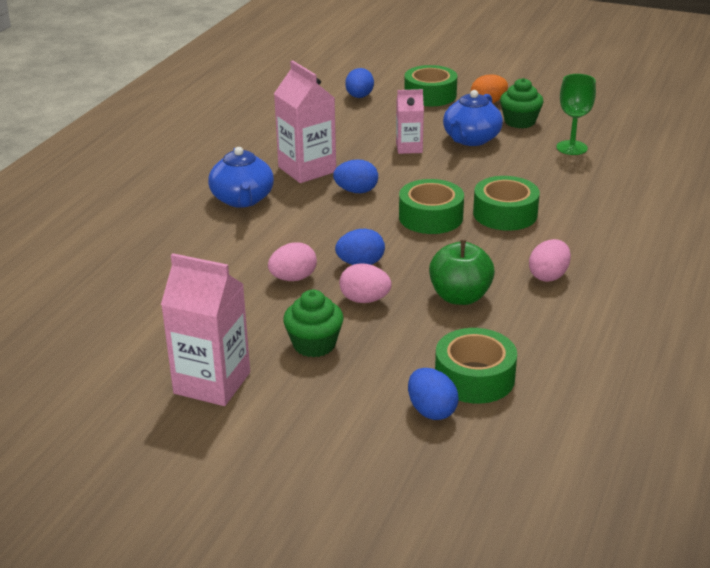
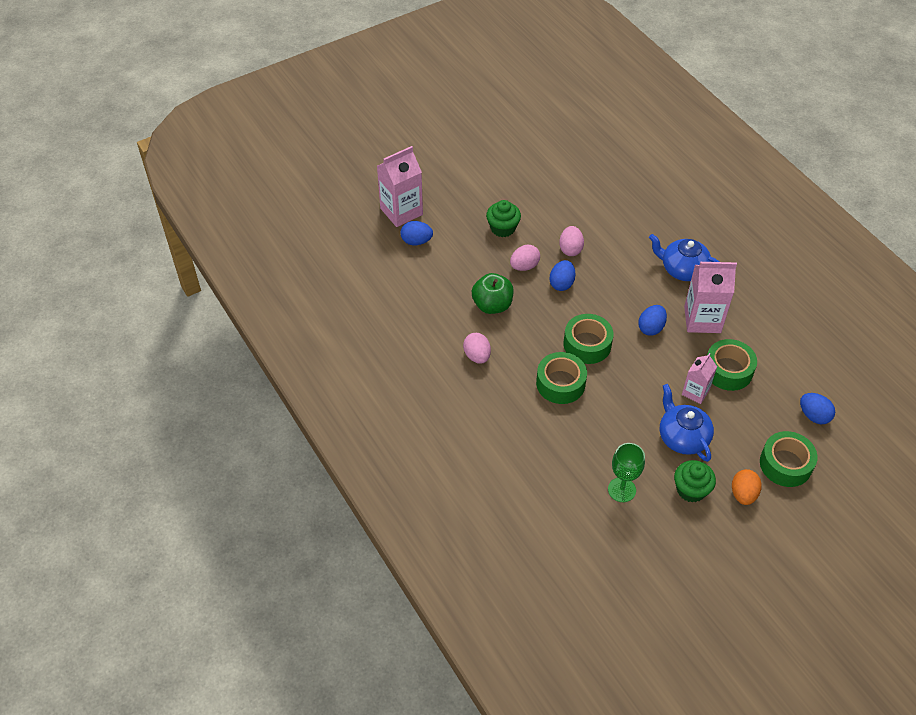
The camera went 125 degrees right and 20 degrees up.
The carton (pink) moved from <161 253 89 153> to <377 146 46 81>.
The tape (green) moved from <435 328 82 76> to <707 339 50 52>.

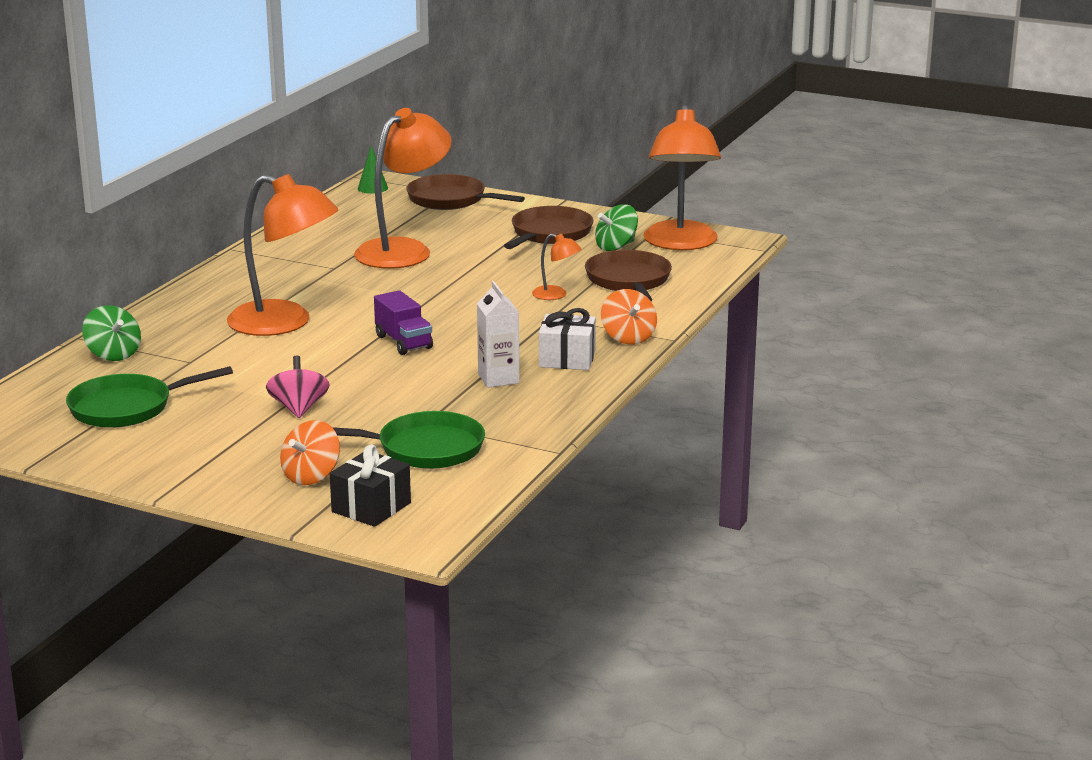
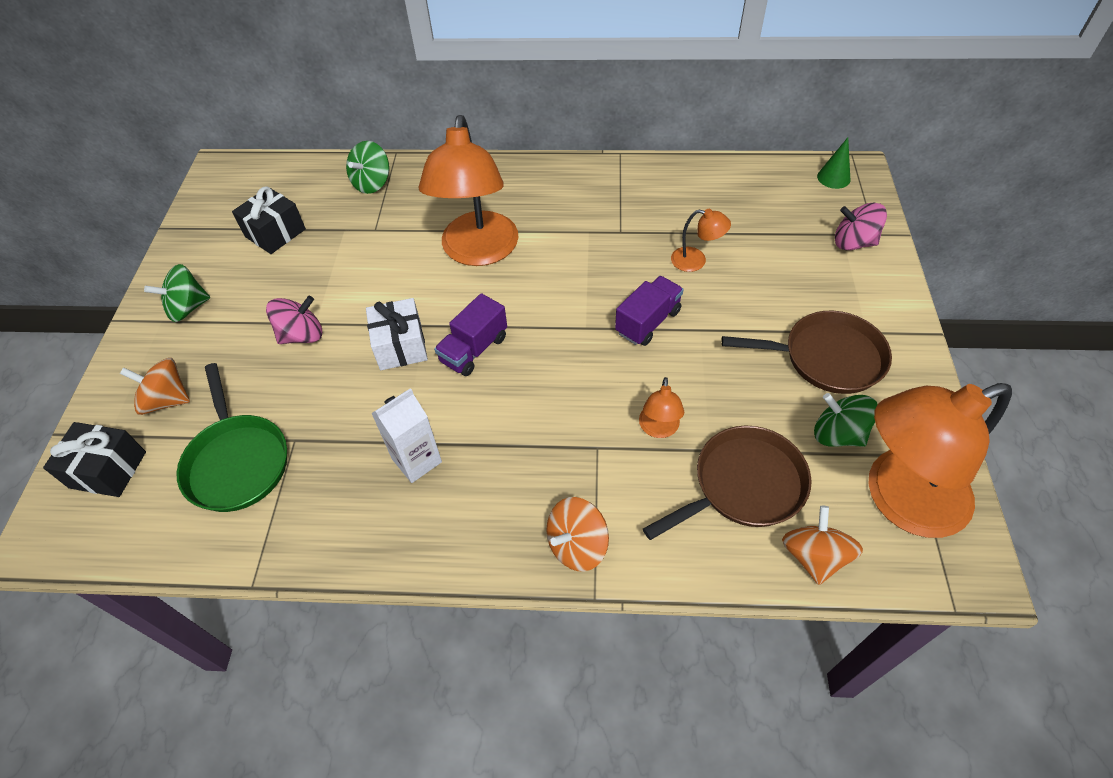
The camera went 70 degrees right and 30 degrees up.
The pan (green) at <66 366 167 62> was replaced by the gift (black) at <232 187 74 67>.
The lamp (orange) at <354 108 98 161> changed to 0.43 times the size.
The pan (brown) at <406 174 119 36> was replaced by the spinning top (pink) at <835 203 52 47>.
The gift (white) moved from <539 308 57 62> to <366 298 62 72>.
The spinning top (green) at <144 264 66 58> appeared.
The truck (purple) at <615 276 69 70> appeared.
The spinning top (orange) at <782 506 81 79> appeared.

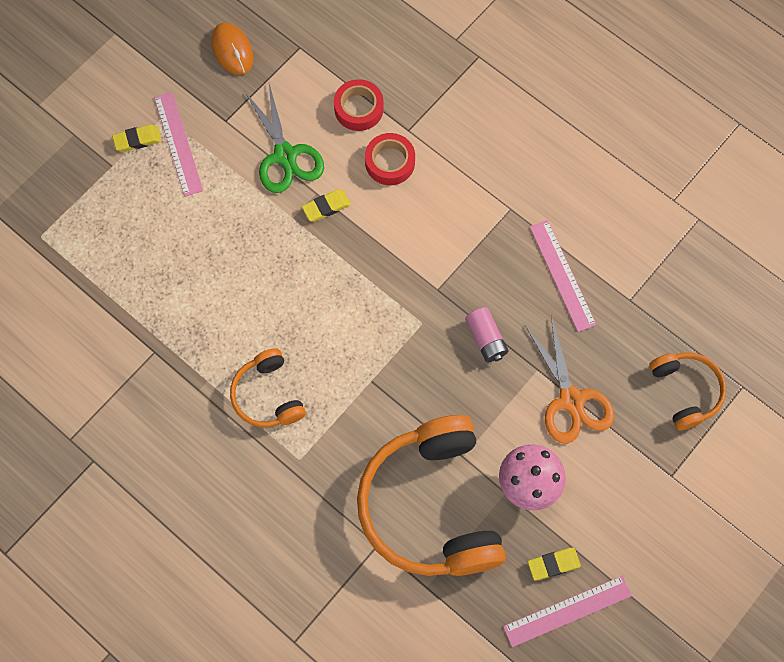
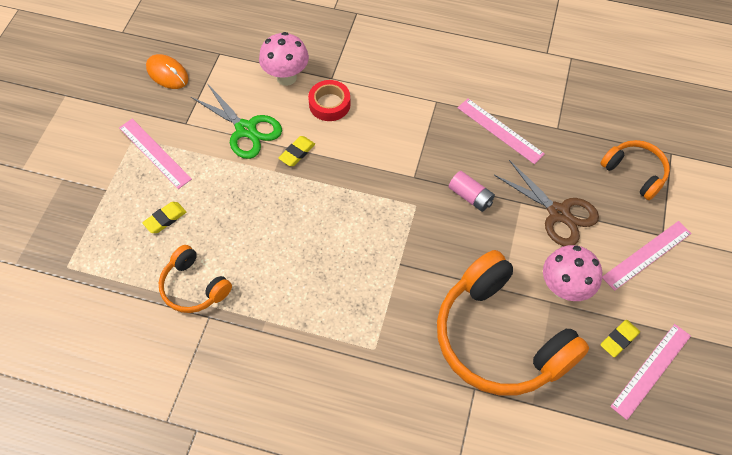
The camera went 25 degrees left and 10 degrees down.
The eraser (yellow) moved from <112 125 50 27> to <142 202 44 31>.
The headphones (orange) moved from <230 348 76 79> to <159 245 73 68>.
The tape (red) at <334 79 49 52> was replaced by the mushroom (pink) at <259 32 50 54>.
The scissors (orange) at <525 316 89 128> became the scissors (brown) at <494 160 105 86>.
The ruler (pink) at <602 221 90 70> appeared.

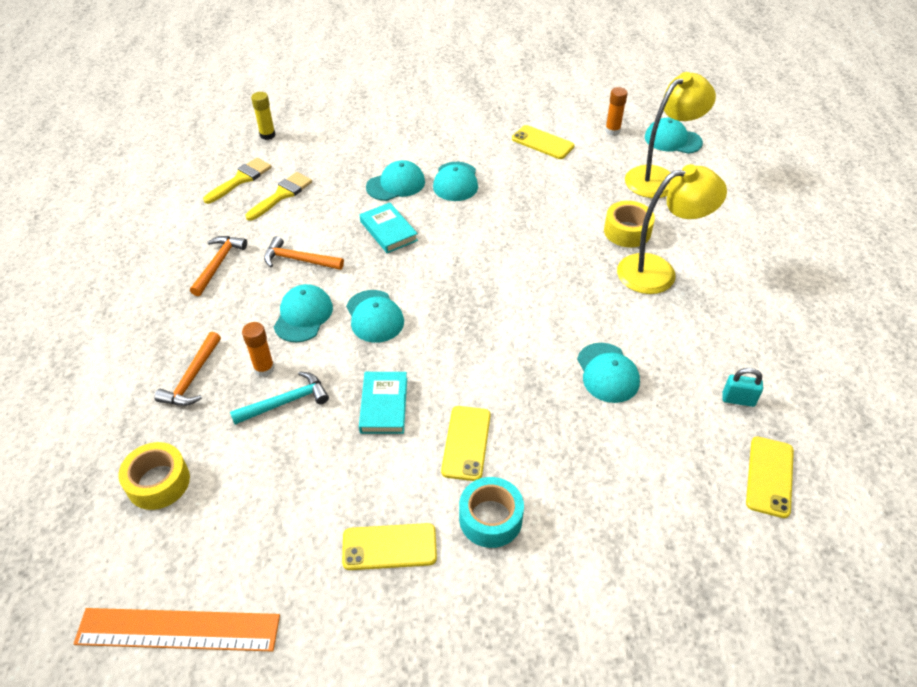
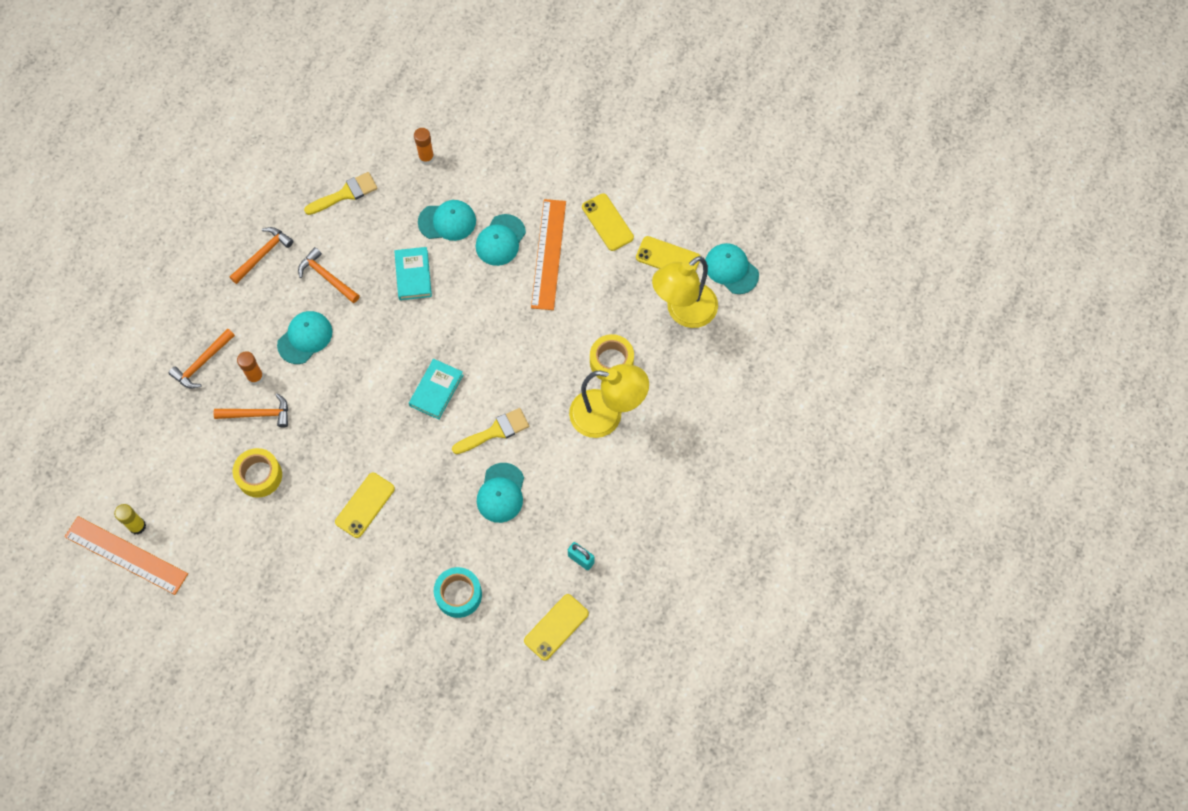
The camera went 25 degrees right and 20 degrees up.
The tape (yellow) moved from <118 442 72 68> to <233 448 49 50>.
The brush (yellow) moved from <203 158 69 46> to <452 408 77 46>.
The hammer (turquoise) at <230 372 99 53> became the hammer (orange) at <213 393 75 35>.
The glue stick (yellow) moved from <251 92 25 48> to <114 504 32 30>.
The phone (yellow) moved from <342 523 95 47> to <636 236 64 35>.
The cap (turquoise) at <346 290 58 53> disappeared.
The book (turquoise) moved from <359 372 48 62> to <409 359 54 60>.
The tape (turquoise) moved from <459 477 65 71> to <434 567 48 51>.
The glue stick (orange) moved from <605 87 23 48> to <414 128 20 37>.
The lamp (yellow) at <625 72 91 126> turned 150 degrees clockwise.
The ruler (orange) at <531 199 35 111> appeared.

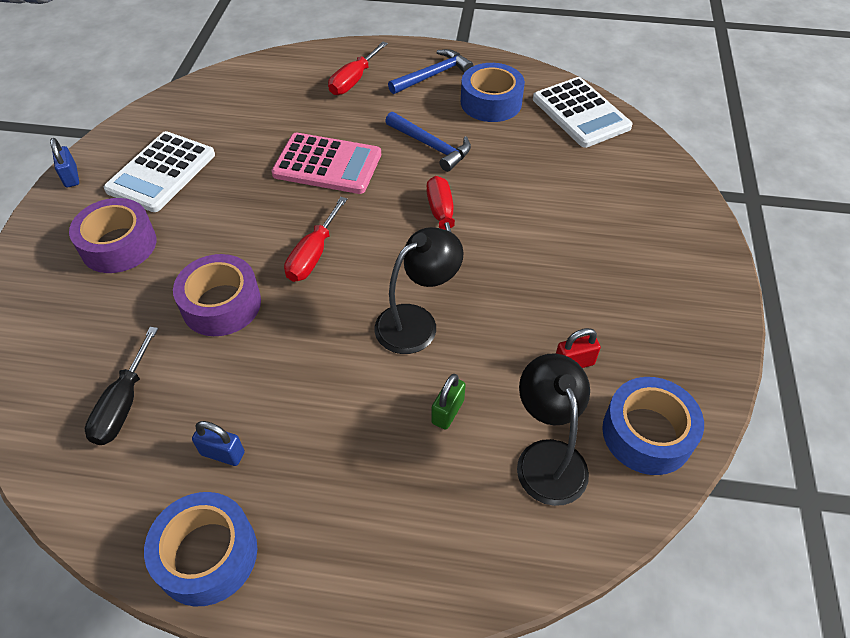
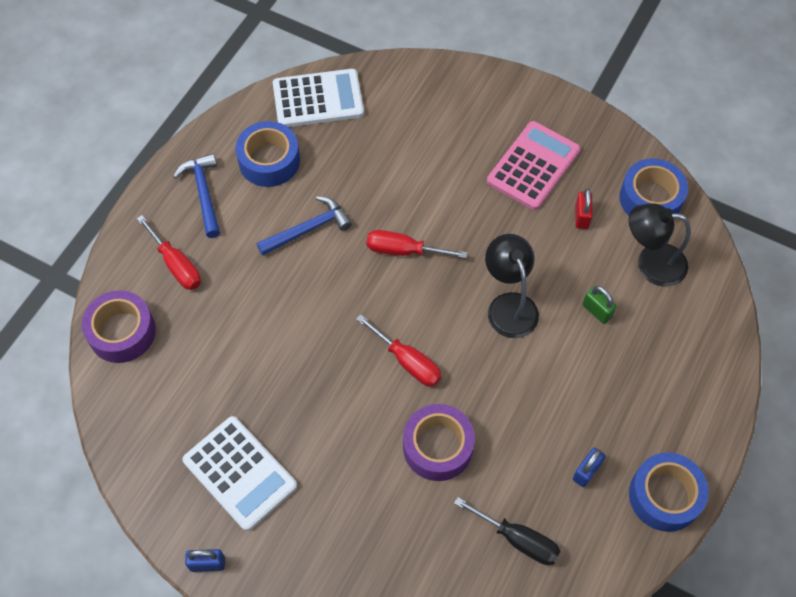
The camera went 70 degrees left and 10 degrees up.
The tape (purple) moved from <69 198 87 75> to <82 290 74 73>.
The calculator (pink) moved from <271 133 110 61> to <487 121 94 89>.

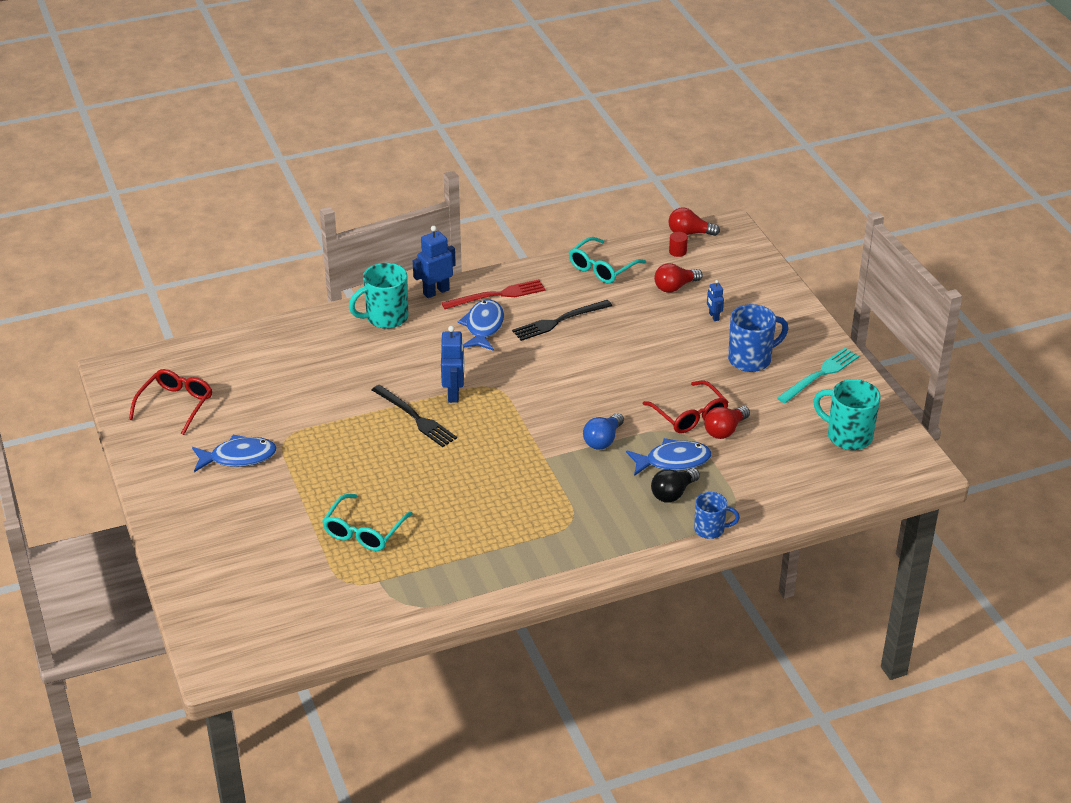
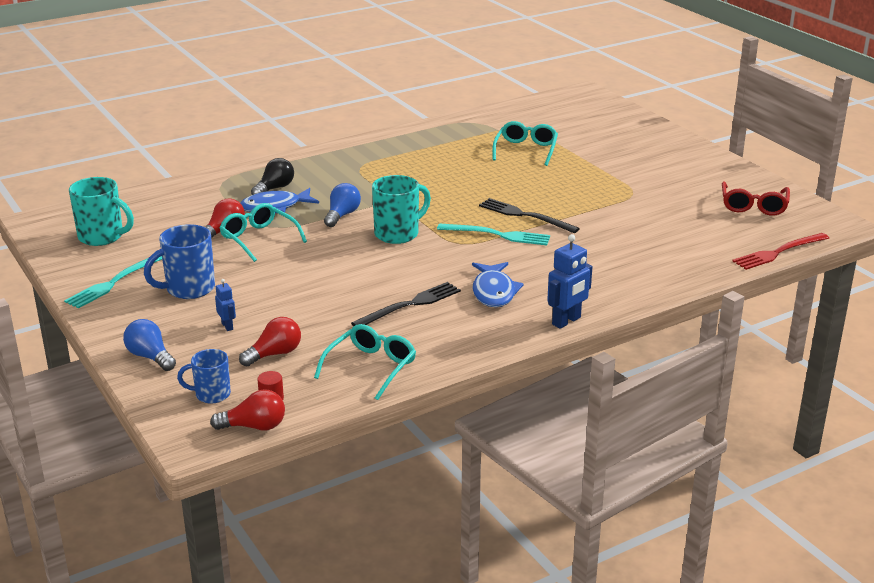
The camera went 170 degrees right and 10 degrees down.
The fish (blue) at <192 435 85 37> disappeared.
The mug (turquoise) moved from <349 263 59 66> to <372 175 59 69>.
The robot (blue) at <441 326 24 77> was replaced by the fork (turquoise) at <437 223 113 22>.
The fork (red) moved from <442 279 103 30> to <732 233 97 37>.
The glasses (red) at <643 380 85 53> became the glasses (turquoise) at <220 203 87 59>.
The mug (blue) moved from <694 492 46 47> to <177 349 54 54>.
The light bulb (blue) at <123 319 53 52> appeared.

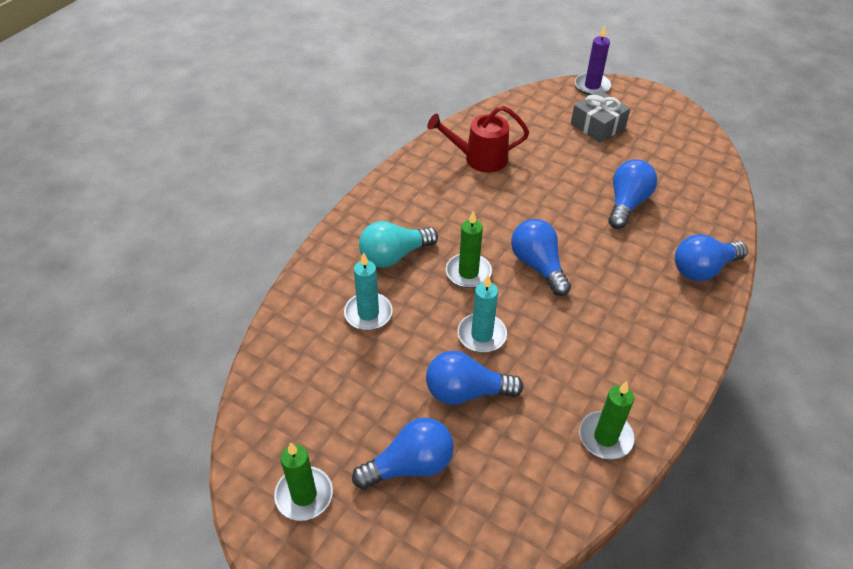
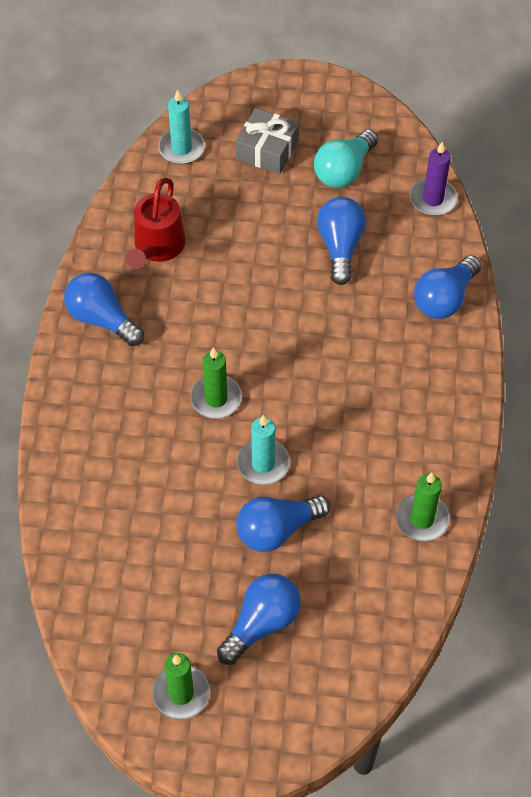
The camera went 25 degrees left and 10 degrees up.
The candle (turquoise) moved from <344 252 49 78> to <158 89 47 75>.
The light bulb (turquoise) moved from <359 221 79 47> to <314 129 64 59>.
The watering can (red) at <427 105 102 67> turned 45 degrees counterclockwise.
The light bulb (blue) moved from <511 219 60 77> to <64 273 80 73>.
The candle (purple) moved from <575 26 36 69> to <410 142 47 74>.

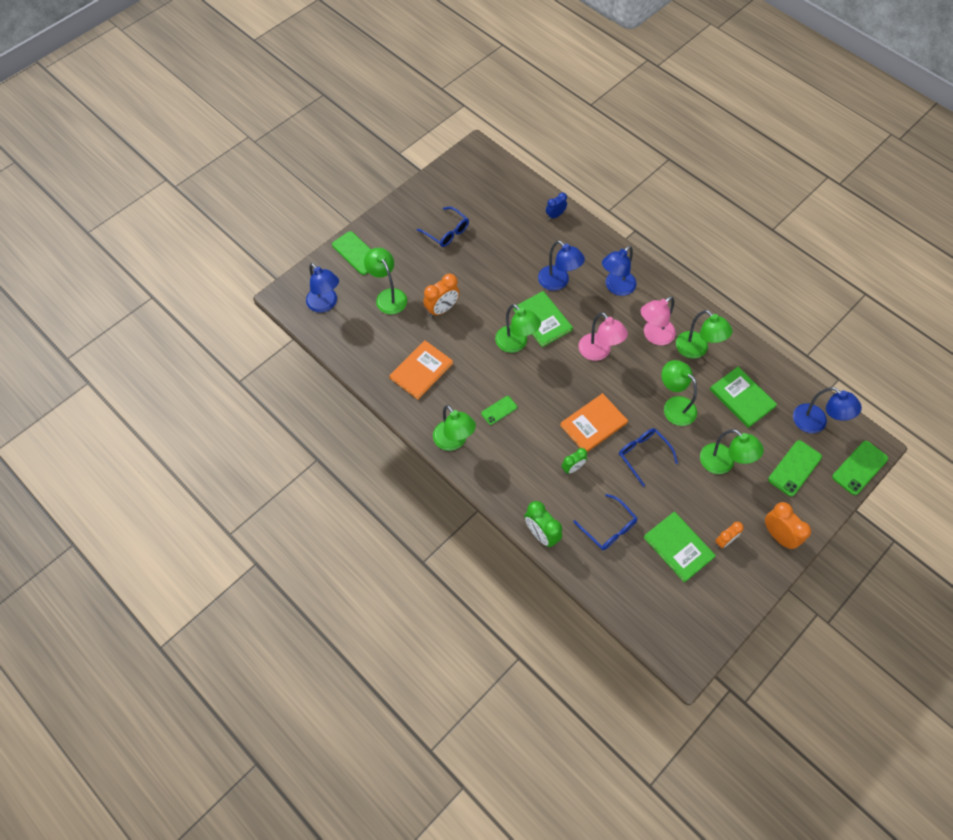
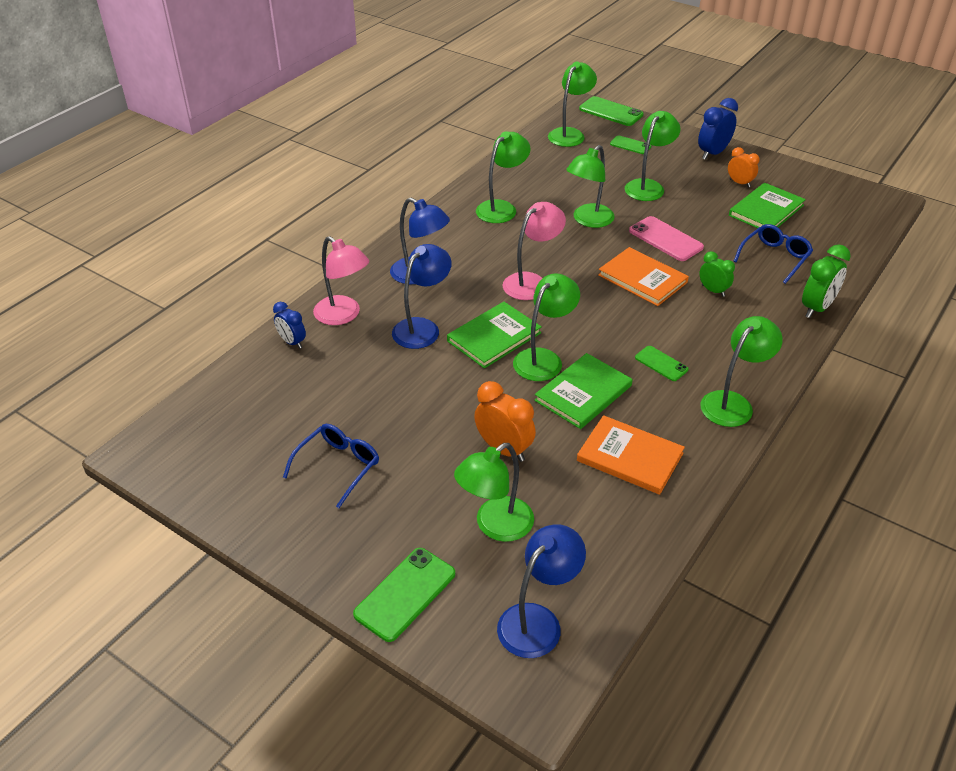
The camera went 100 degrees left and 20 degrees down.
The glasses (blue) at <619 428 59 59> was replaced by the phone (pink) at <629 216 75 45>.
The lamp (pink) moved from <641 296 35 49> to <313 236 56 89>.
The book (green) moved from <710 367 67 61> to <534 353 99 76>.
The clock (orange) at <765 502 46 47> became the clock (blue) at <698 98 40 62>.
The phone (green) at <768 440 54 57> changed to 0.61 times the size.
The lamp (blue) at <793 387 69 46> became the lamp (green) at <548 62 49 85>.

